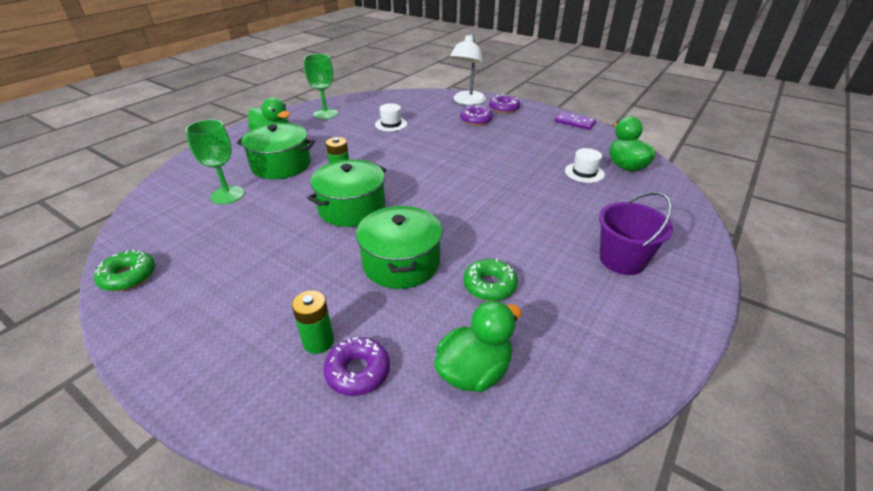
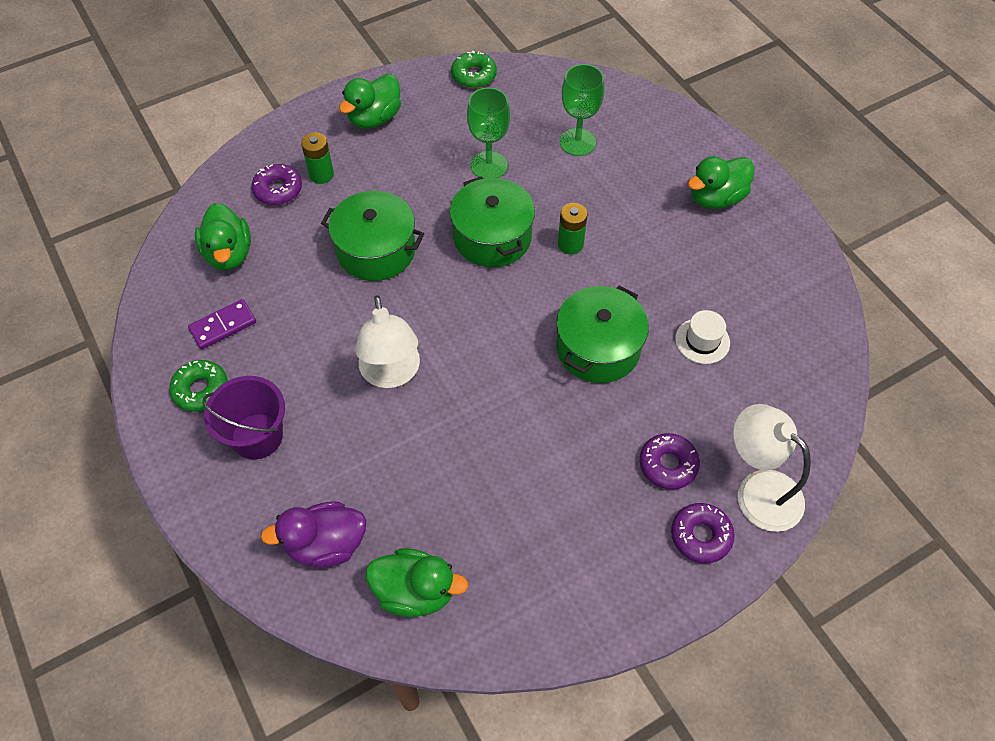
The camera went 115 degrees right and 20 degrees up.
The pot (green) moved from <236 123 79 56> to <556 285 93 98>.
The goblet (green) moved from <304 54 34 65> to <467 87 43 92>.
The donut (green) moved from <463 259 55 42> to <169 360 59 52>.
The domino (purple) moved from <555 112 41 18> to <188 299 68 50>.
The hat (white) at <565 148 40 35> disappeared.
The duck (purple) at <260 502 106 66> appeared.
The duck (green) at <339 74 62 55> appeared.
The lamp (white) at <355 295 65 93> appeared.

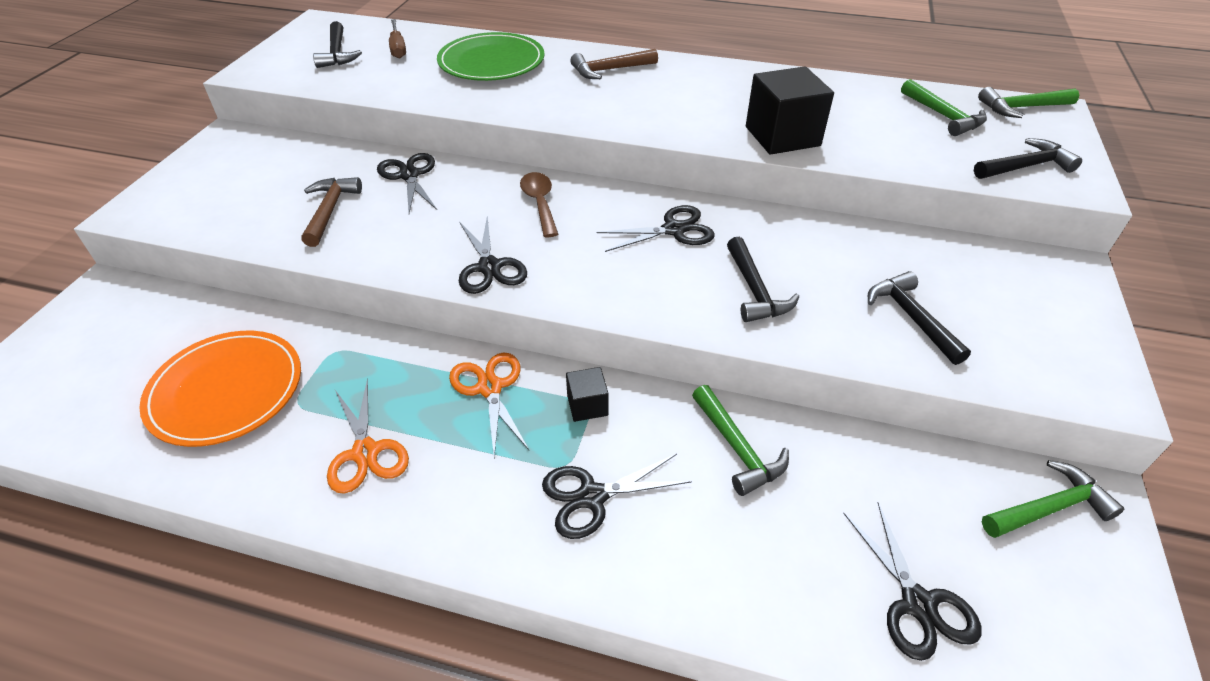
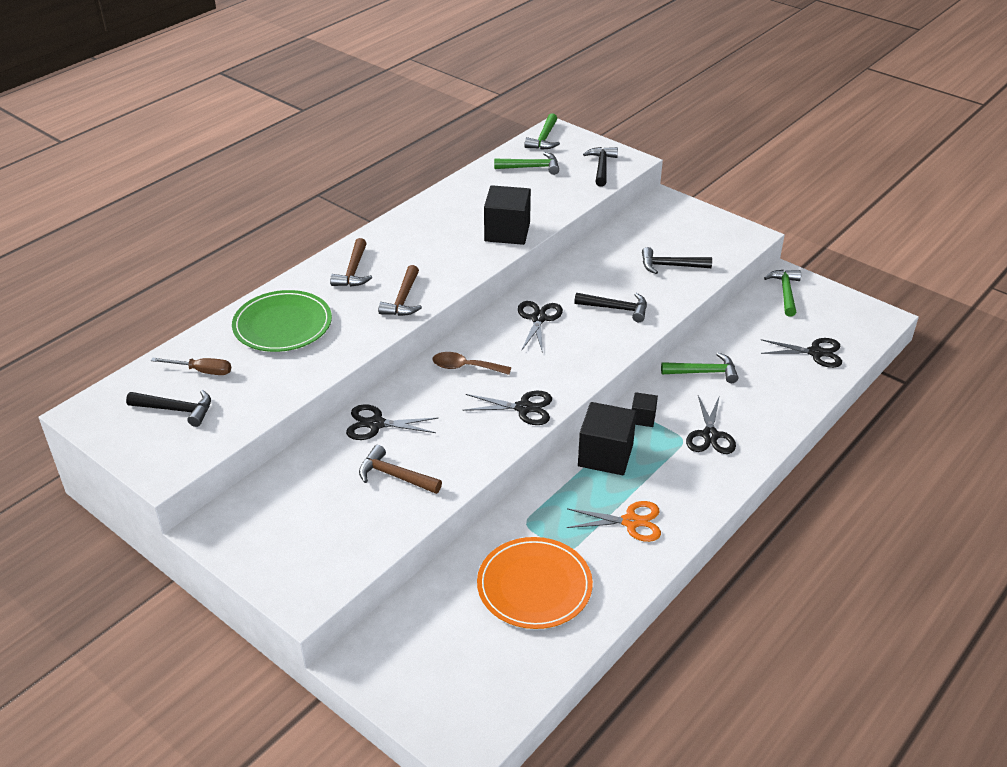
The camera went 65 degrees left and 5 degrees down.
The scissors (orange) at <449 352 80 105> was replaced by the cube (black) at <578 402 59 73>.
The hammer (brown) at <378 265 44 51> appeared.

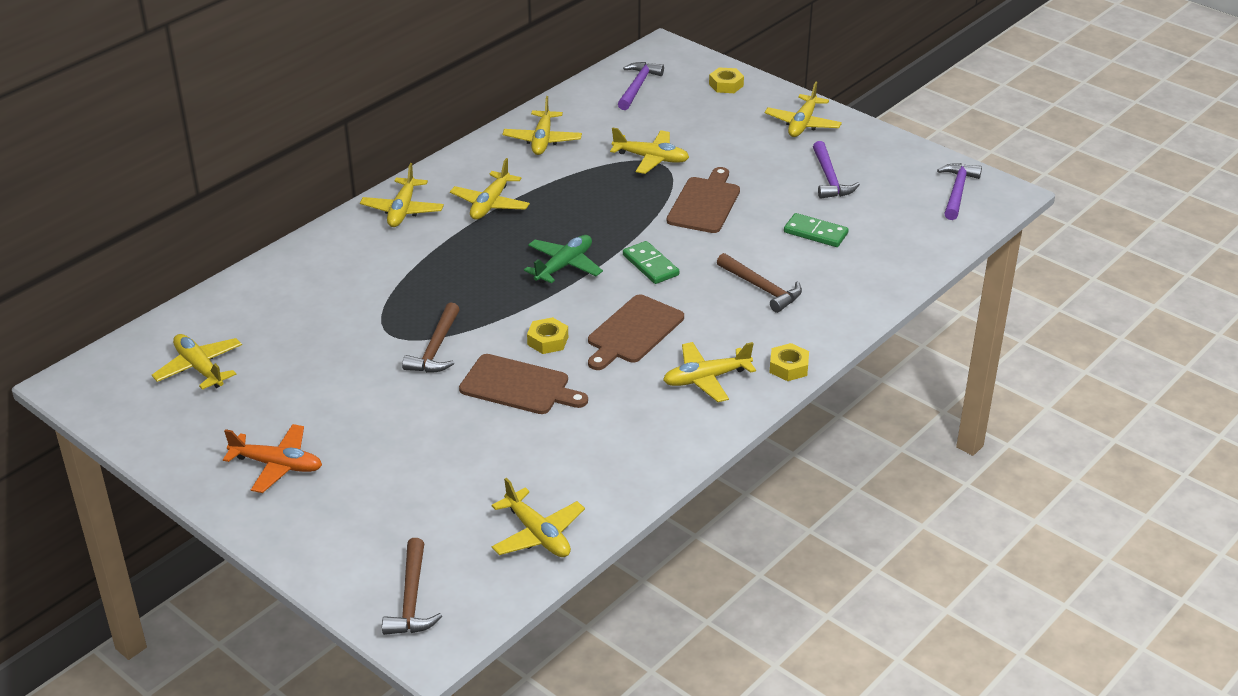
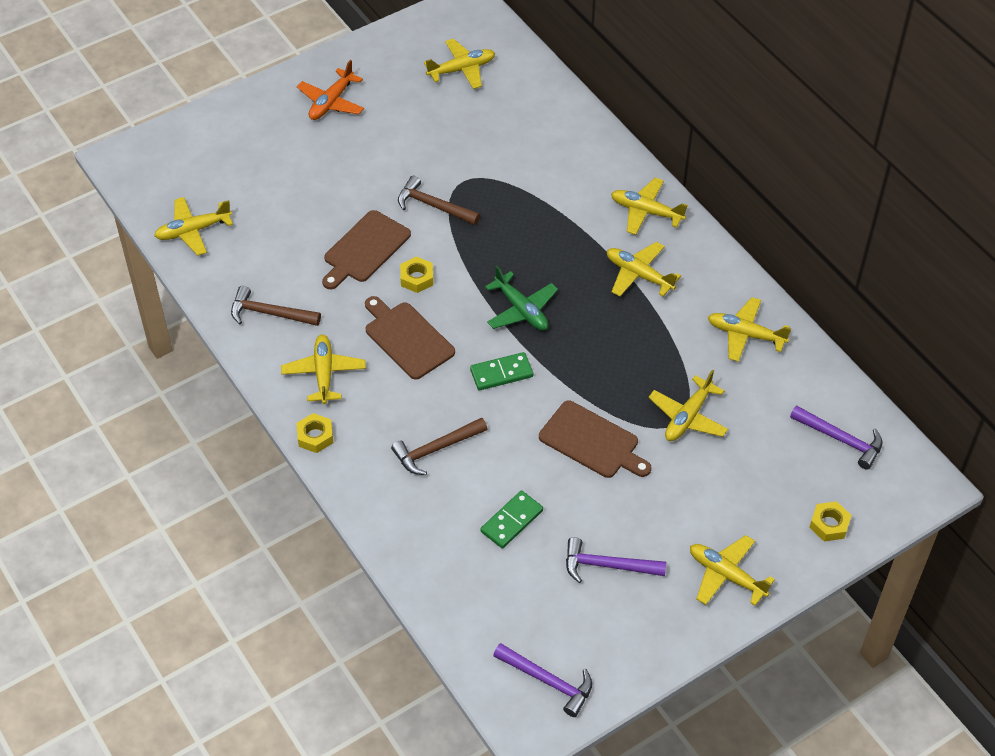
The camera went 105 degrees right and 15 degrees up.
The hammer (brown) moved from <382 538 60 97> to <231 286 90 40>.

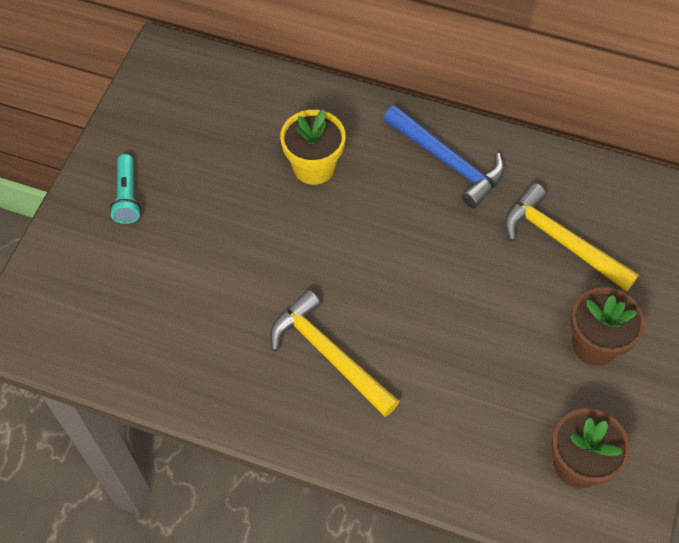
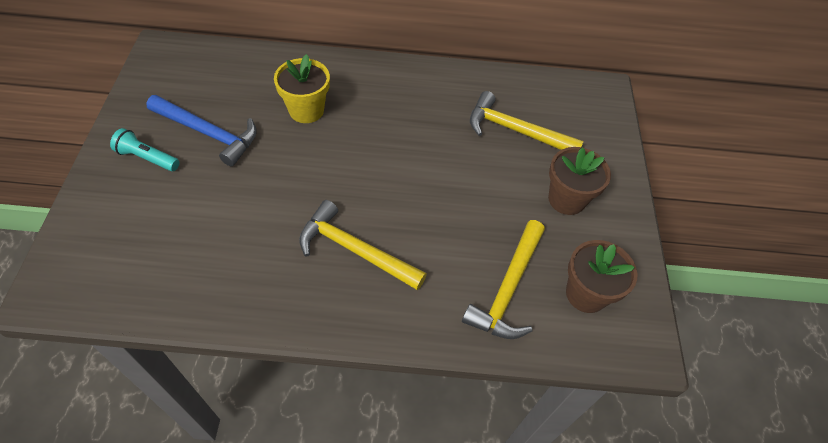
The camera went 20 degrees left and 5 degrees down.
The flashlight (turquoise) at <110 154 31 70> turned 135 degrees clockwise.
The hammer (blue) moved from <384 105 121 103> to <146 95 111 72>.
The hammer (yellow) at <462 220 83 119> appeared.

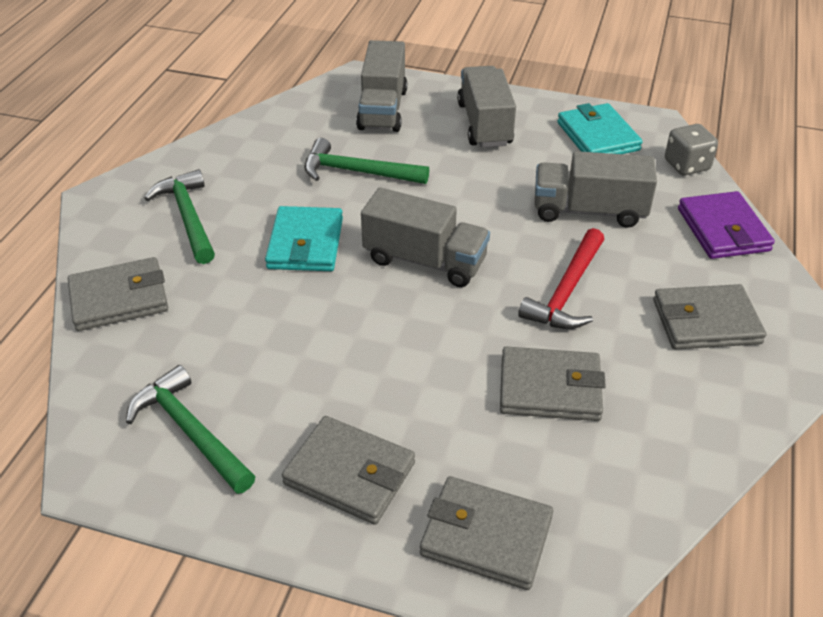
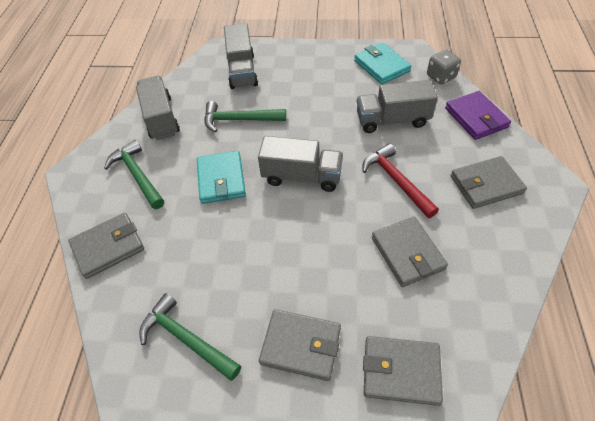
The camera went 10 degrees left and 10 degrees up.
The truck (grey) moved from <457 66 59 82> to <136 76 44 64>.
The wallet (grey) at <500 346 106 75> turned 75 degrees clockwise.
The hammer (red) at <518 228 86 101> turned 135 degrees clockwise.

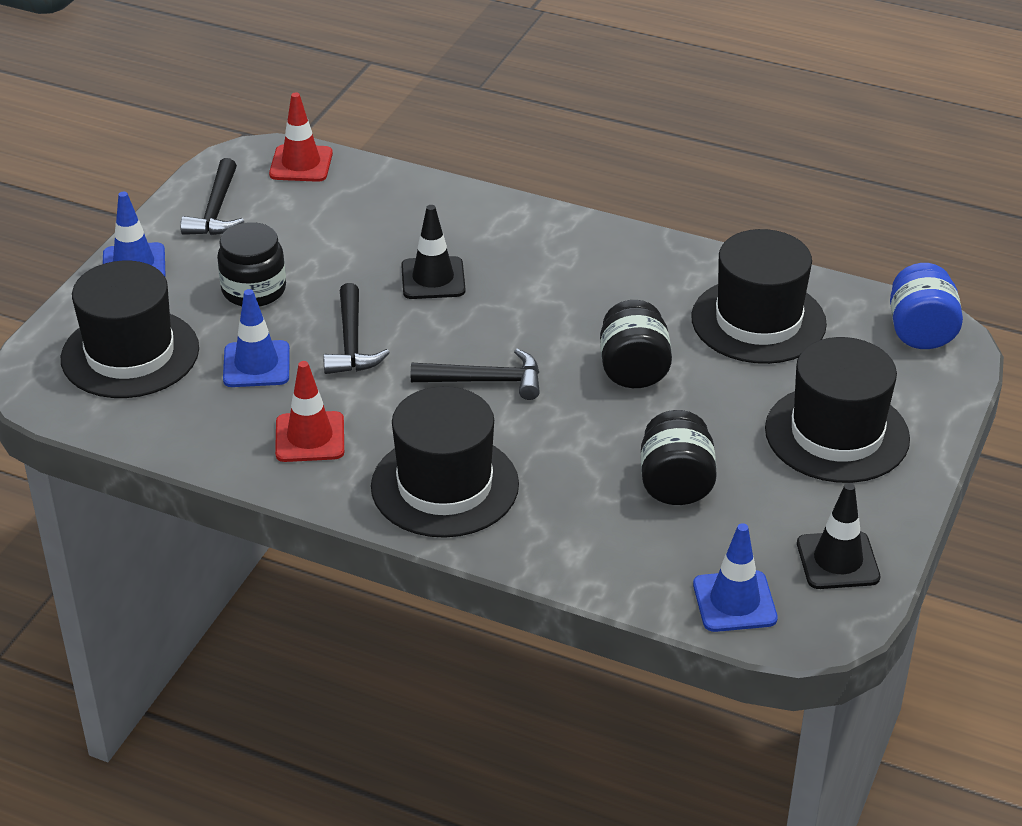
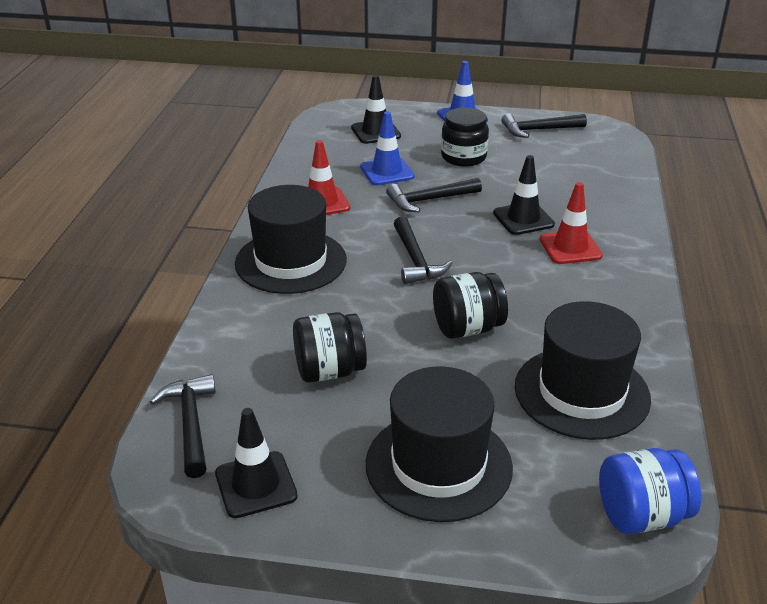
The camera went 75 degrees right and 5 degrees down.
The hat (black) at <61 261 138 137> was replaced by the traffic cone (black) at <351 75 50 69>.
The traffic cone (red) moved from <269 92 64 90> to <540 182 63 82>.
The traffic cone (blue) at <693 523 85 109> was replaced by the hammer (black) at <150 374 66 104>.

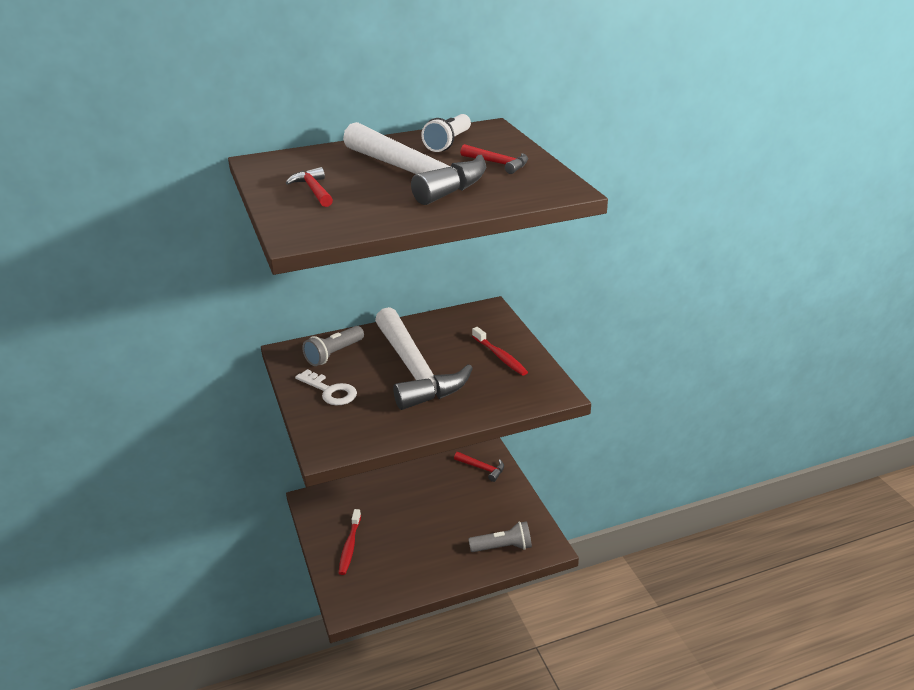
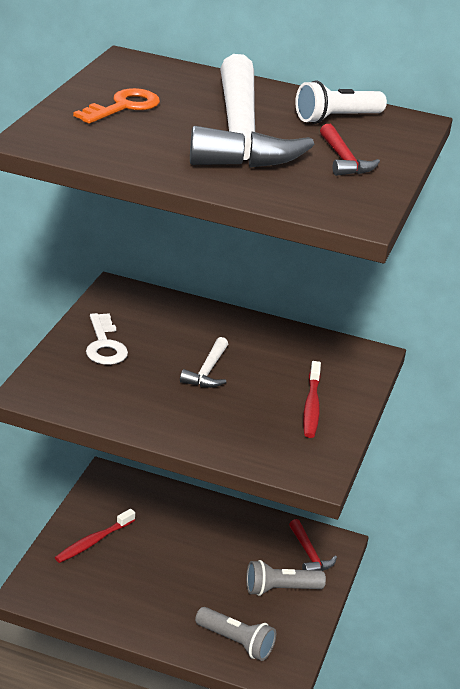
The camera went 35 degrees right and 0 degrees up.
The hammer (red) at <286 167 47 40> was replaced by the key (orange) at <73 88 87 36>.
The flashlight (grey) moved from <302 326 62 40> to <246 560 80 36>.
The hammer (white) at <375 307 98 103> changed to 0.42 times the size.

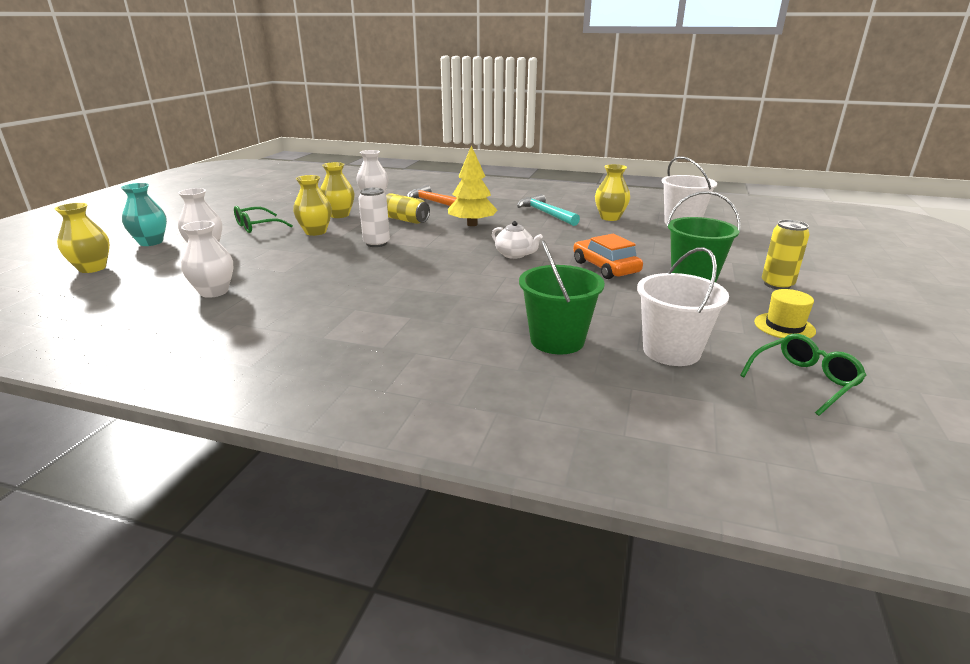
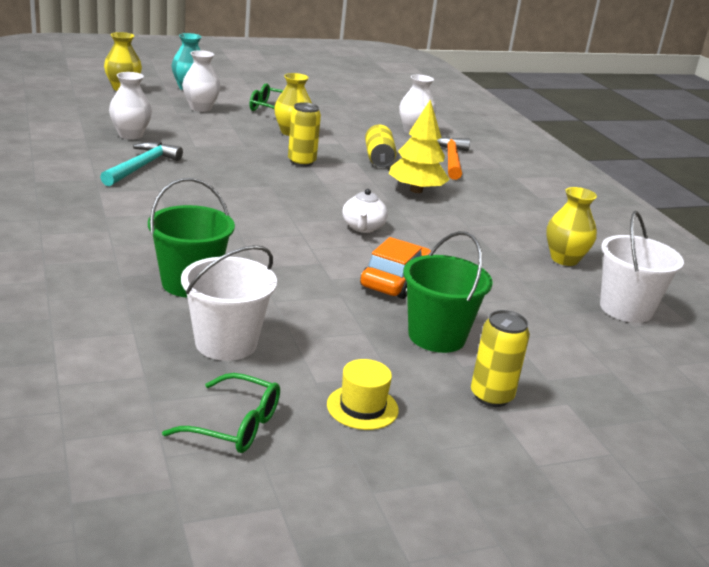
The camera went 50 degrees right and 0 degrees up.
The vase (yellow) at <320 162 35 56> disappeared.
The can (white) at <358 188 32 59> became the can (yellow) at <288 102 33 64>.
The hammer (turquoise) moved from <517 194 63 32> to <100 142 83 44>.

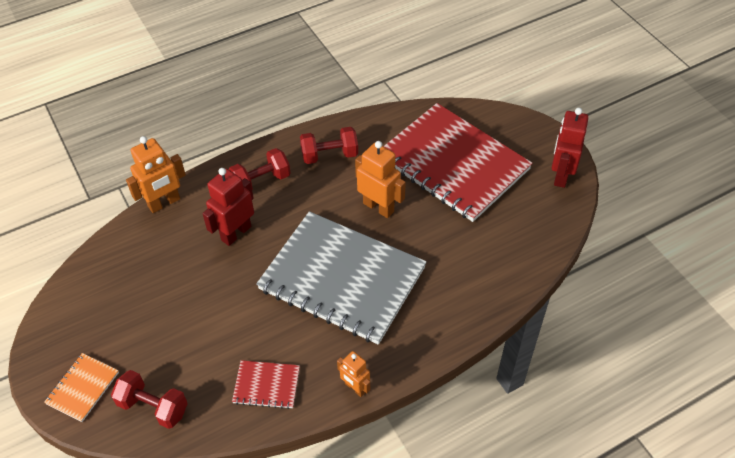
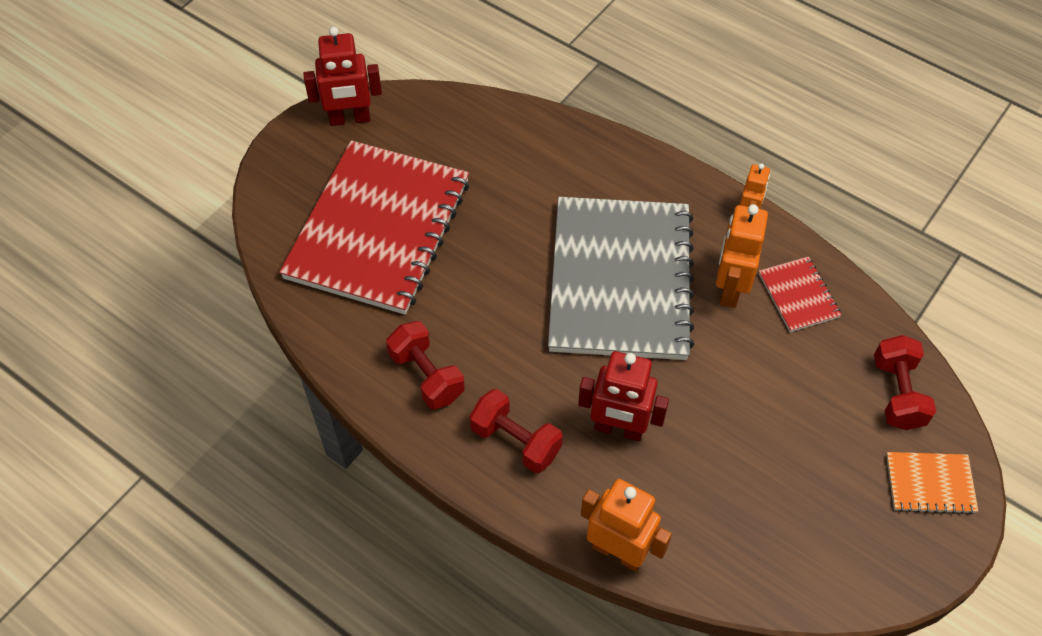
The camera went 115 degrees left and 5 degrees up.
The robot (orange) moved from <355 141 51 77> to <716 204 52 104>.

